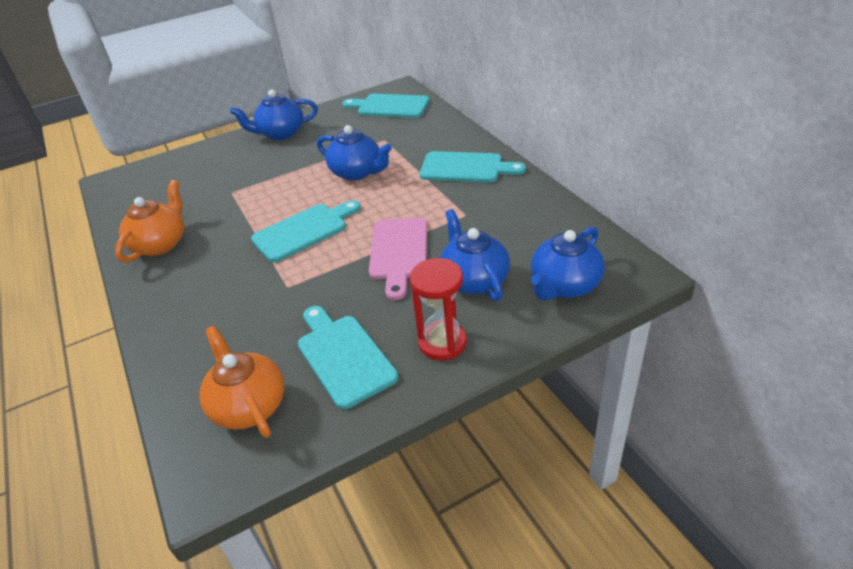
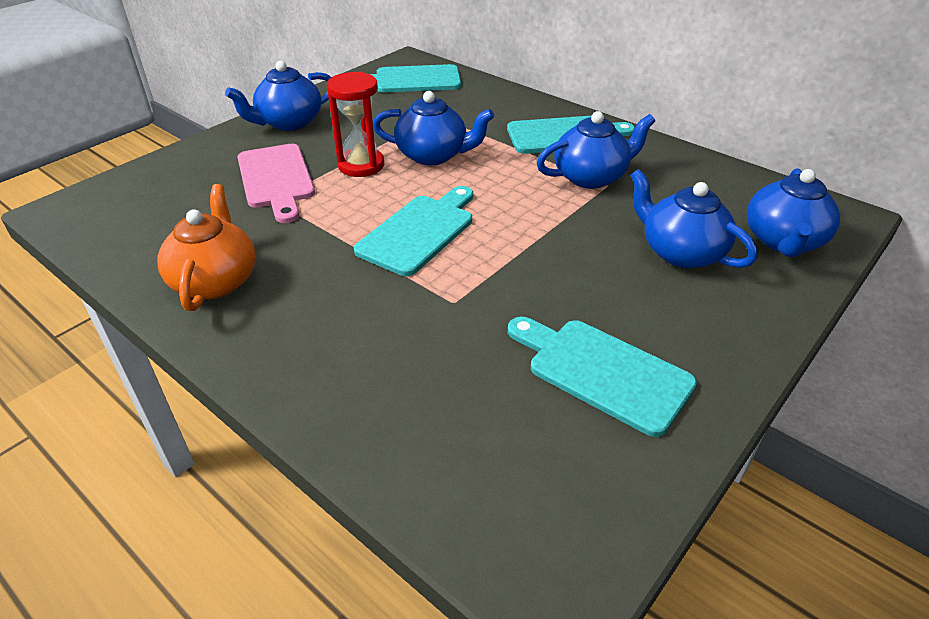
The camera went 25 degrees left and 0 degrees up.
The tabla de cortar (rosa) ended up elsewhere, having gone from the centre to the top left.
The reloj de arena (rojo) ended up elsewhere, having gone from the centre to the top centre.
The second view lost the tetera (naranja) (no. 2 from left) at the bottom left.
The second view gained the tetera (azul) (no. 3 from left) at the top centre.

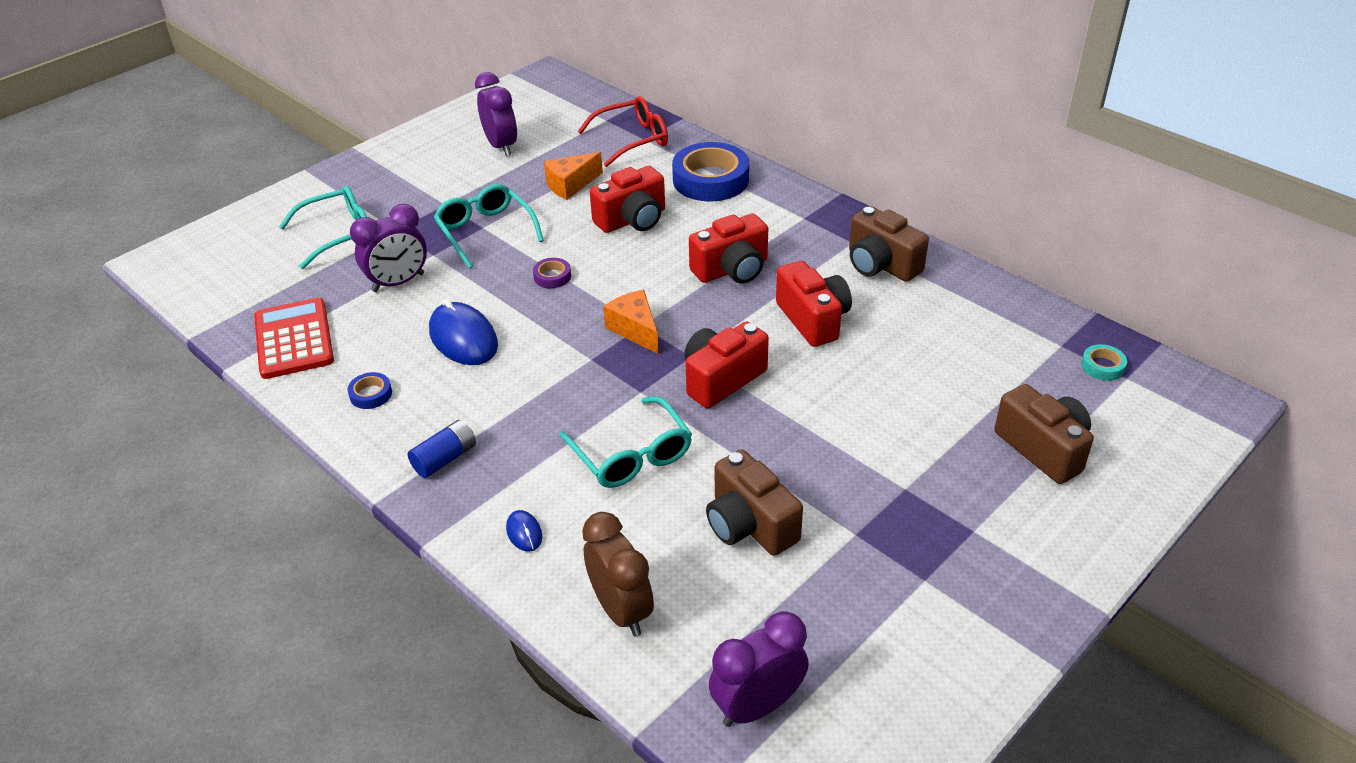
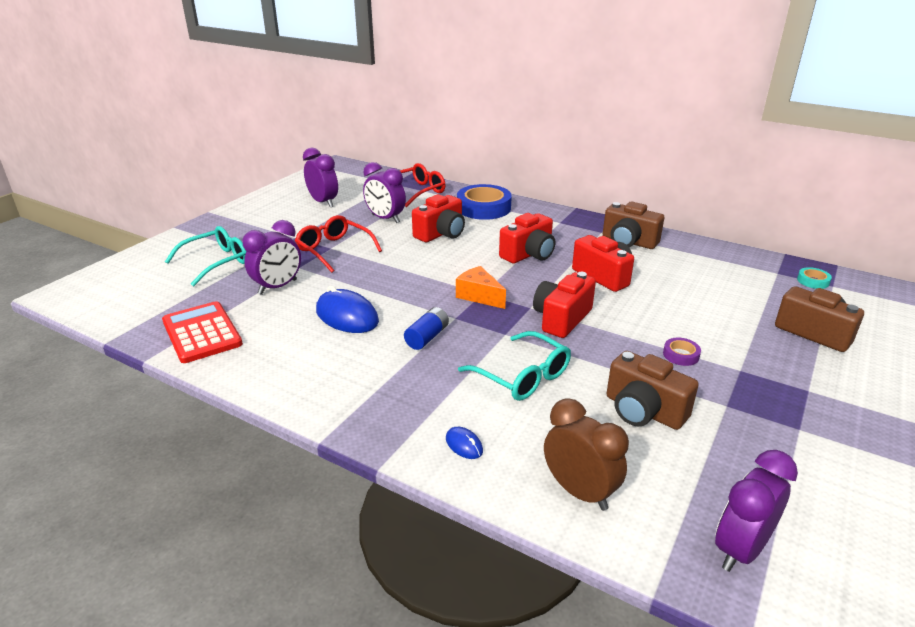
The camera went 15 degrees left and 10 degrees down.
Where the queso (naranja) (no. 1 from left) stood at the top centre, the despertador (morado) (no. 3 from left) came to stand at the top centre.
What was the gafas (turquesa) (no. 2 from left) at the top centre turned into the gafas (rojo) (no. 1 from left) at the centre.
The cinta adhesiva (morado) ended up elsewhere, having gone from the centre to the middle right.
The second view lost the cinta adhesiva (azul) (no. 1 from left) at the middle left.
The pila (azul) ended up elsewhere, having gone from the middle left to the centre.

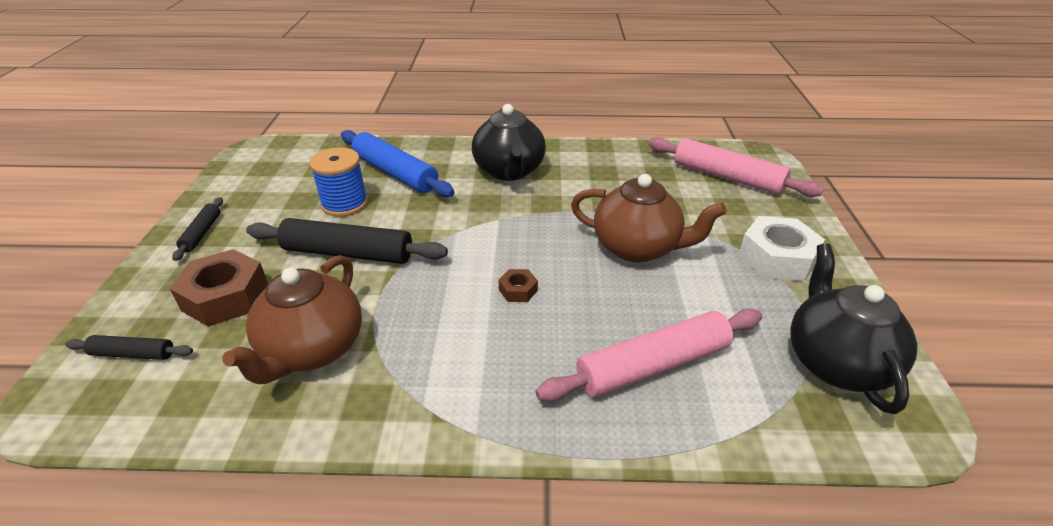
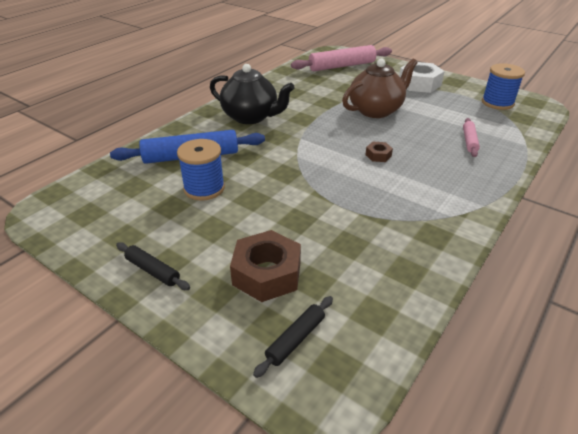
The camera went 55 degrees left and 0 degrees up.
The second view lost the rodillo (negro) (no. 3 from left) at the middle left.
Where the tetera (negro) (no. 2 from left) stood at the middle right, the carrete (azul) (no. 2 from left) came to stand at the top right.
The second view lost the tetera (marrón) (no. 1 from left) at the middle left.
The size of the rodillo (rosa) (no. 1 from left in the first image) at the bottom centre changed by a factor of 0.51.

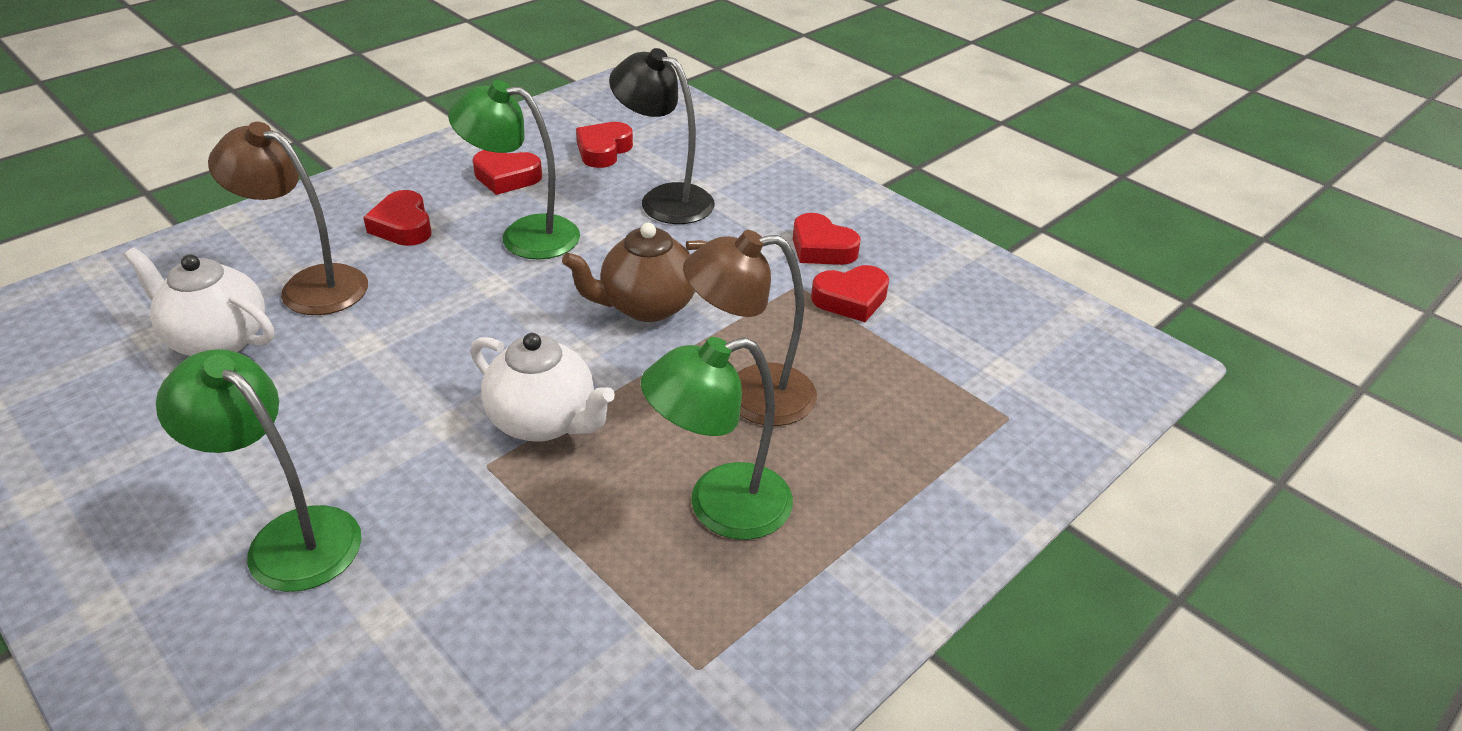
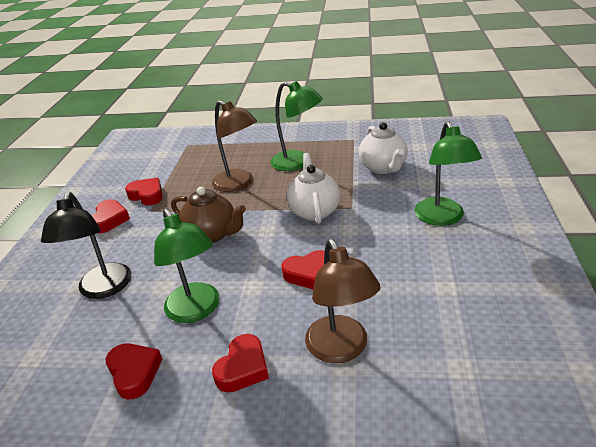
The camera went 125 degrees left and 5 degrees down.
The corazón (rojo) (no. 3 from left in the first image) ended up elsewhere, having gone from the top centre to the centre.
The tetera (blanco) (no. 1 from left in the first image) ended up elsewhere, having gone from the middle left to the top centre.

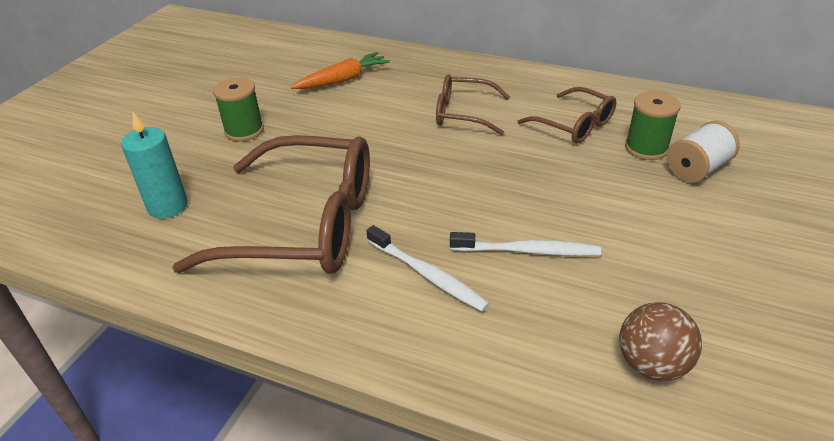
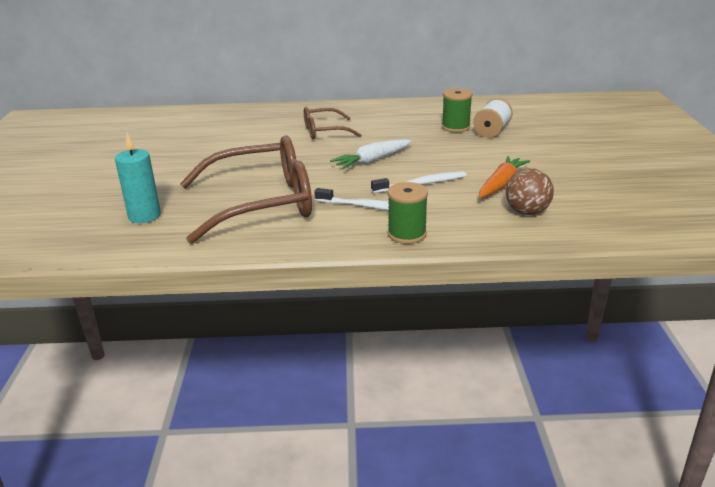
The camera went 25 degrees left and 10 degrees down.
The zanahoria (naranja) ended up elsewhere, having gone from the top centre to the middle right.
The carrete (verde) (no. 1 from left) ended up elsewhere, having gone from the top left to the centre.
The second view lost the gafas (marrón) (no. 3 from left) at the top right.
The second view gained the zanahoria (blanco) at the top centre.

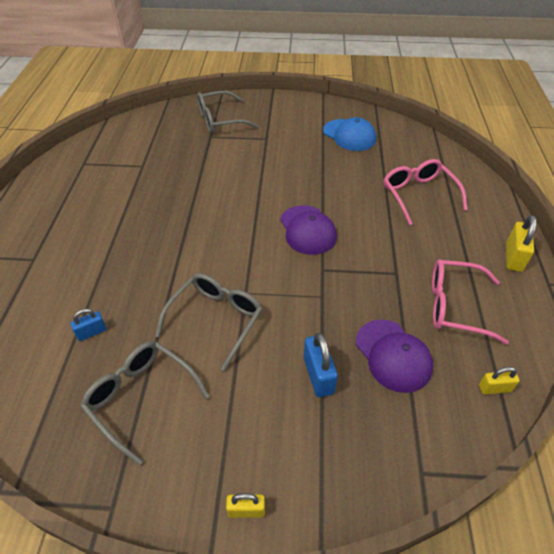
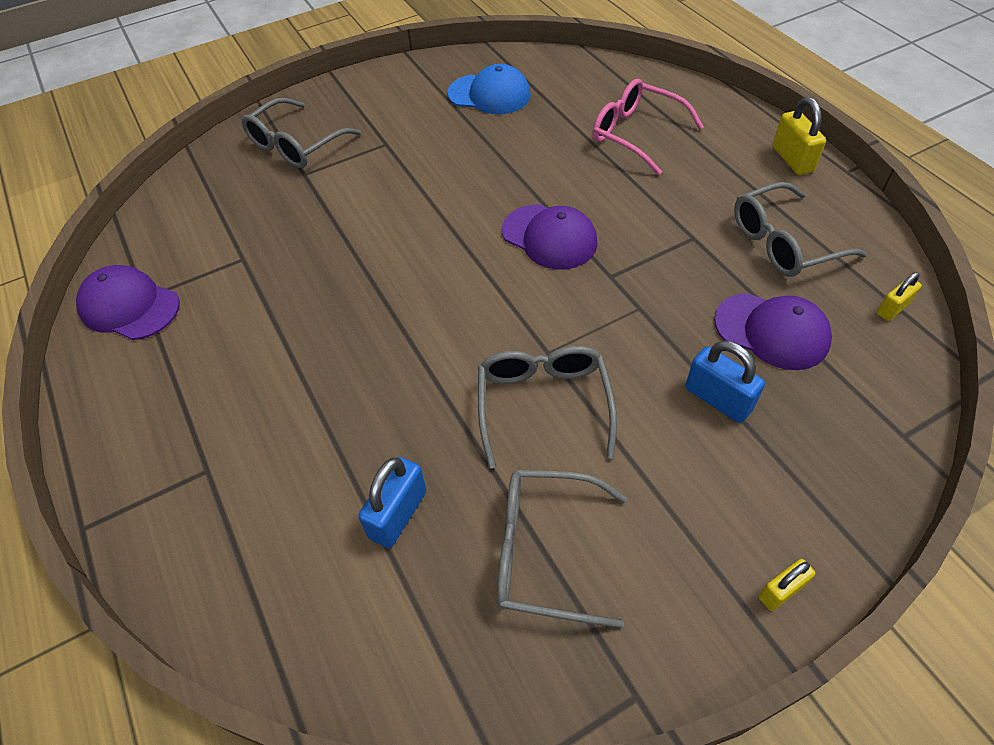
The camera went 30 degrees left and 5 degrees up.
What was the gafas (rosa) (no. 2 from left) at the middle right turned into the gafas (gris) (no. 4 from left) at the top right.
The size of the candado (azul) (no. 1 from left) at the middle left changed by a factor of 1.61.
The second view gained the gorra (morado) (no. 1 from left) at the middle left.

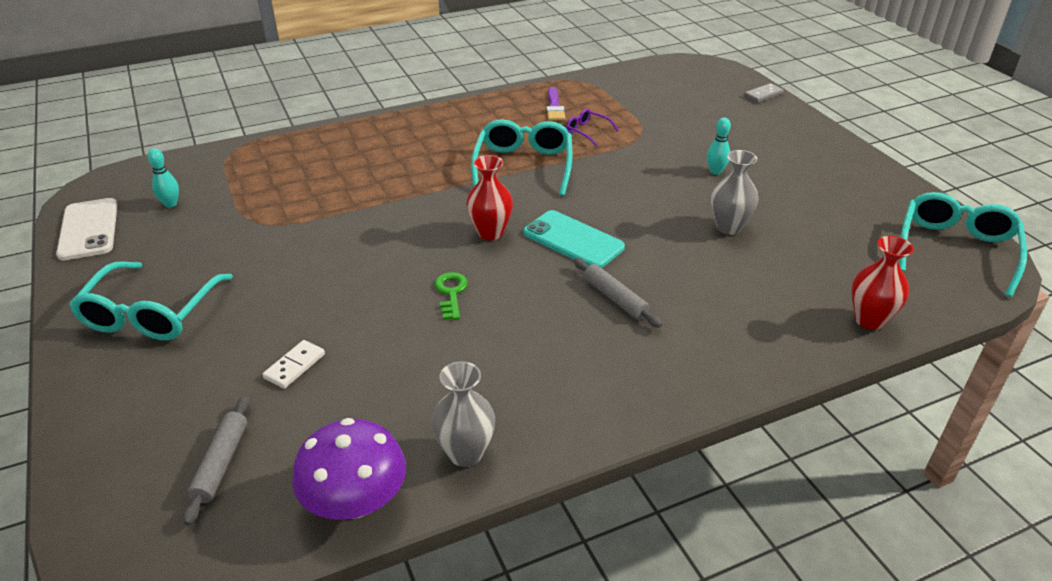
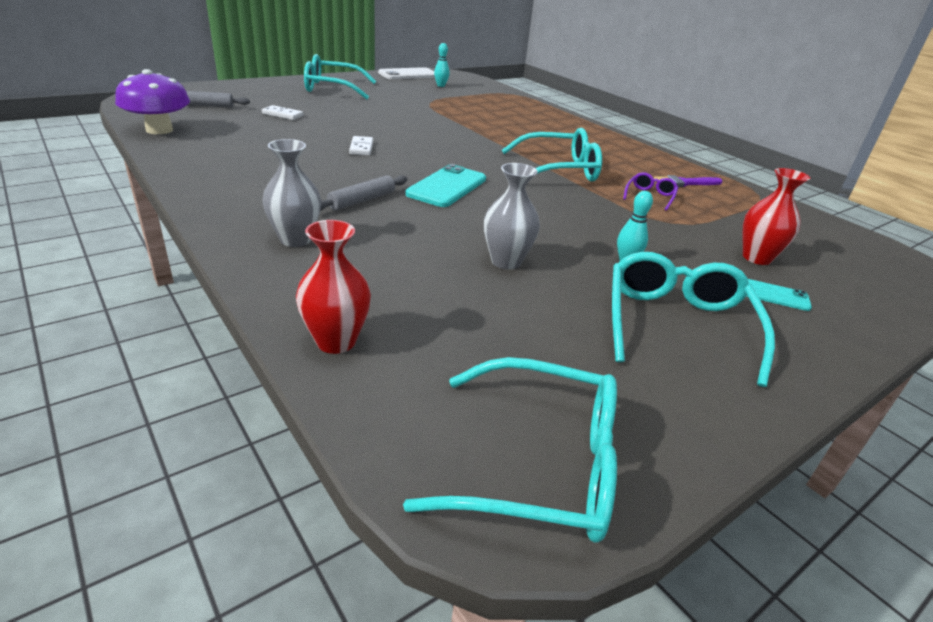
The camera went 75 degrees right and 5 degrees down.
The second view lost the ficha de dominó (gris) at the top right.
The florero (rojo) (no. 1 from left in the first image) ended up elsewhere, having gone from the centre to the middle right.
Where the llave (verde) stood at the centre, the ficha de dominó (blanco) (no. 2 from left) came to stand at the top centre.
The florero (gris) (no. 1 from left) ended up elsewhere, having gone from the bottom centre to the top left.
The second view gained the gafas (turquesa) (no. 4 from left) at the middle right.
The second view gained the móvil (turquesa) (no. 2 from left) at the middle right.

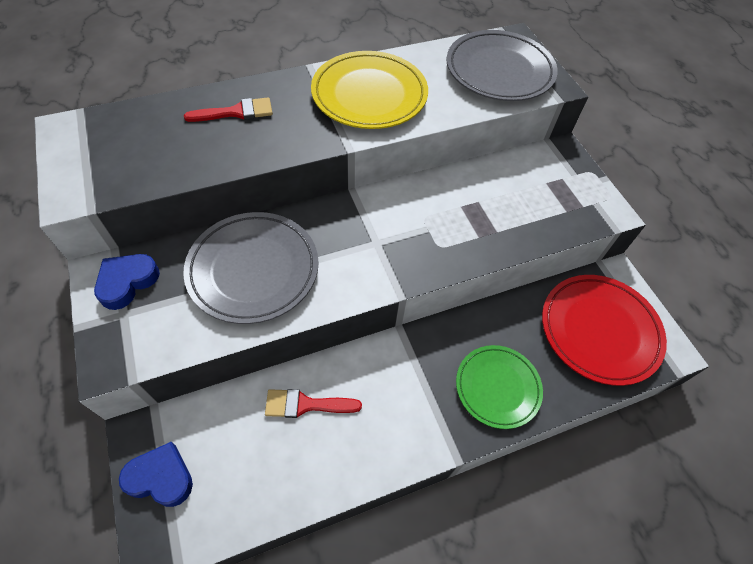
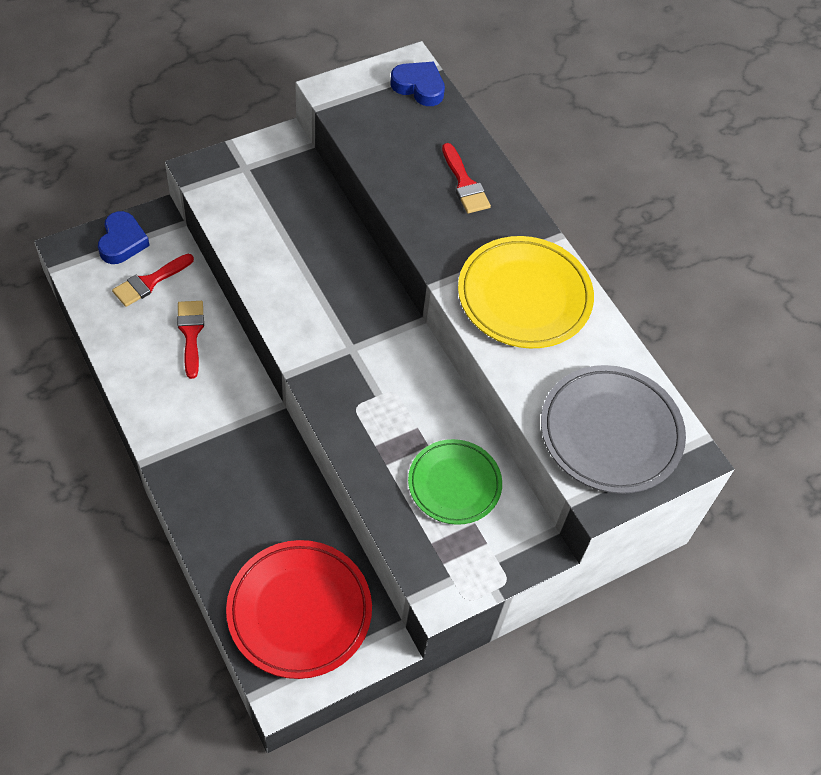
The camera went 80 degrees right and 0 degrees up.
The second view lost the plato (gris) (no. 1 from left) at the centre.
The corazón (azul) (no. 1 from left in the first image) ended up elsewhere, having gone from the middle left to the top centre.
The plato (verde) ended up elsewhere, having gone from the bottom centre to the centre.
The second view gained the pincel (rojo) (no. 1 from left) at the middle left.

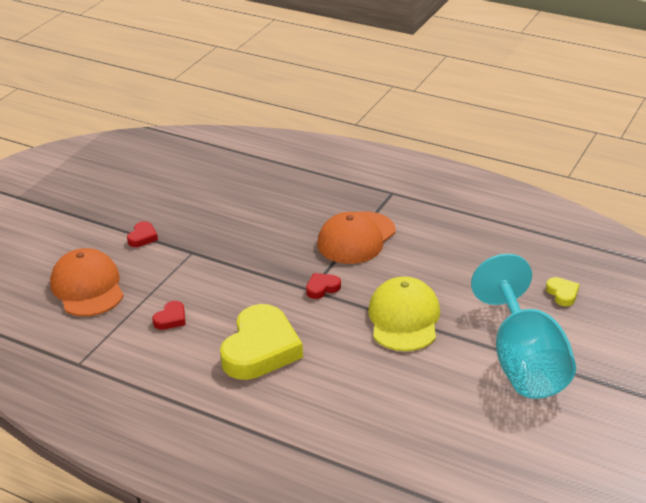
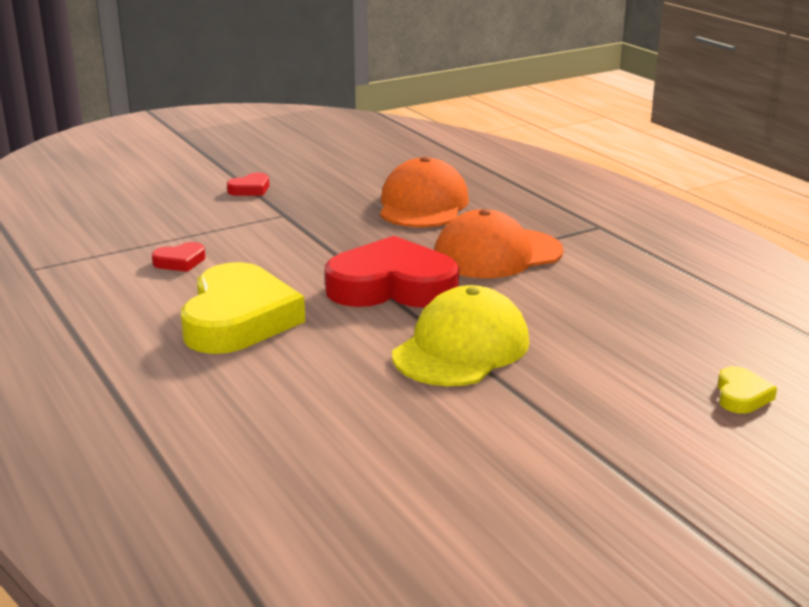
The camera went 30 degrees right and 10 degrees down.
The gorra (naranja) (no. 1 from left) ended up elsewhere, having gone from the middle left to the top centre.
The second view lost the copa (turquesa) at the middle right.
The size of the corazón (rojo) (no. 3 from left) at the centre changed by a factor of 2.36.
The corazón (amarillo) (no. 1 from left) at the bottom centre ended up facing another way, 45 degrees counterclockwise from before.

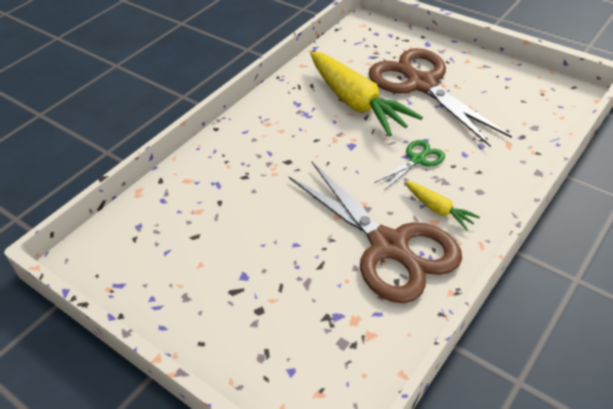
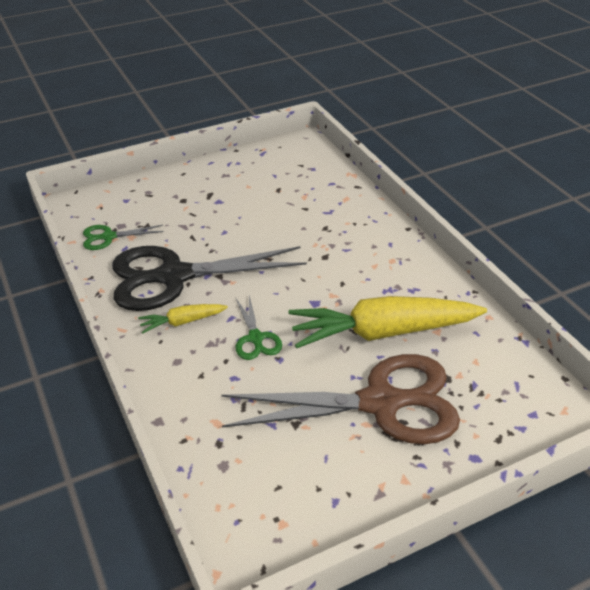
The camera went 115 degrees right and 5 degrees down.
What was the tijeras (marrón) (no. 1 from left) at the centre turned into the tijeras (negro) at the centre.
The second view gained the tijeras (verde) (no. 1 from left) at the middle left.

